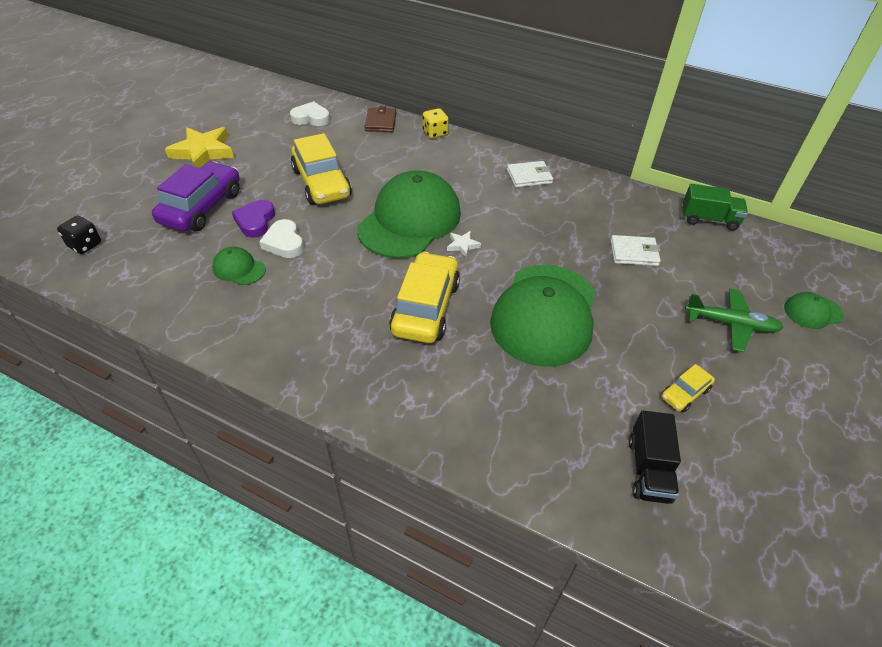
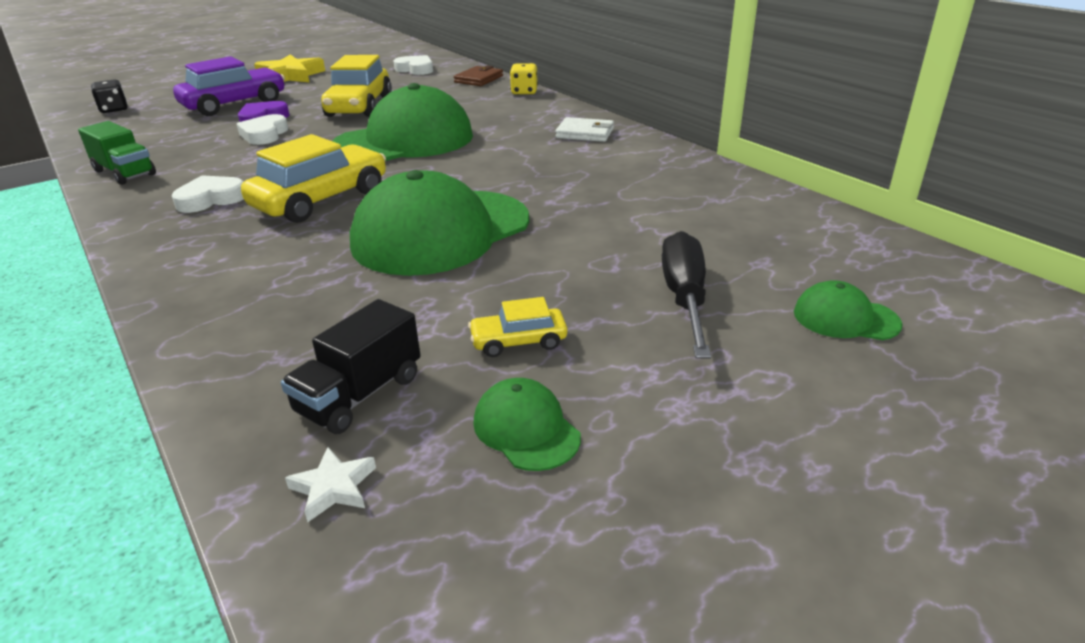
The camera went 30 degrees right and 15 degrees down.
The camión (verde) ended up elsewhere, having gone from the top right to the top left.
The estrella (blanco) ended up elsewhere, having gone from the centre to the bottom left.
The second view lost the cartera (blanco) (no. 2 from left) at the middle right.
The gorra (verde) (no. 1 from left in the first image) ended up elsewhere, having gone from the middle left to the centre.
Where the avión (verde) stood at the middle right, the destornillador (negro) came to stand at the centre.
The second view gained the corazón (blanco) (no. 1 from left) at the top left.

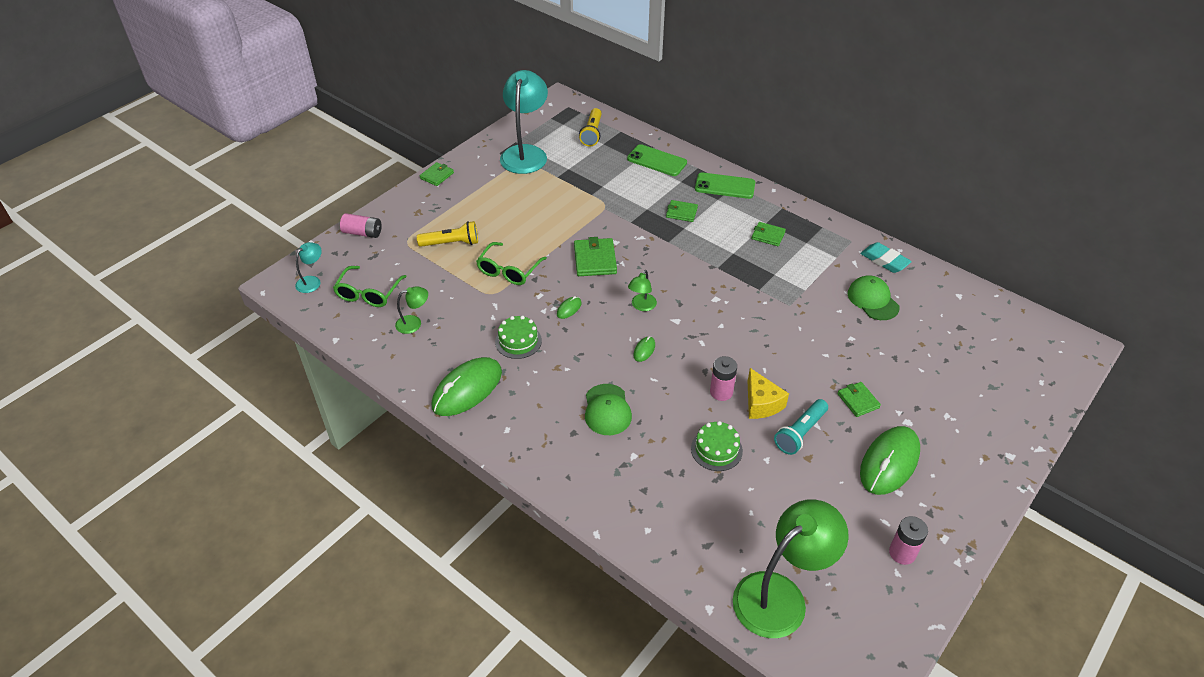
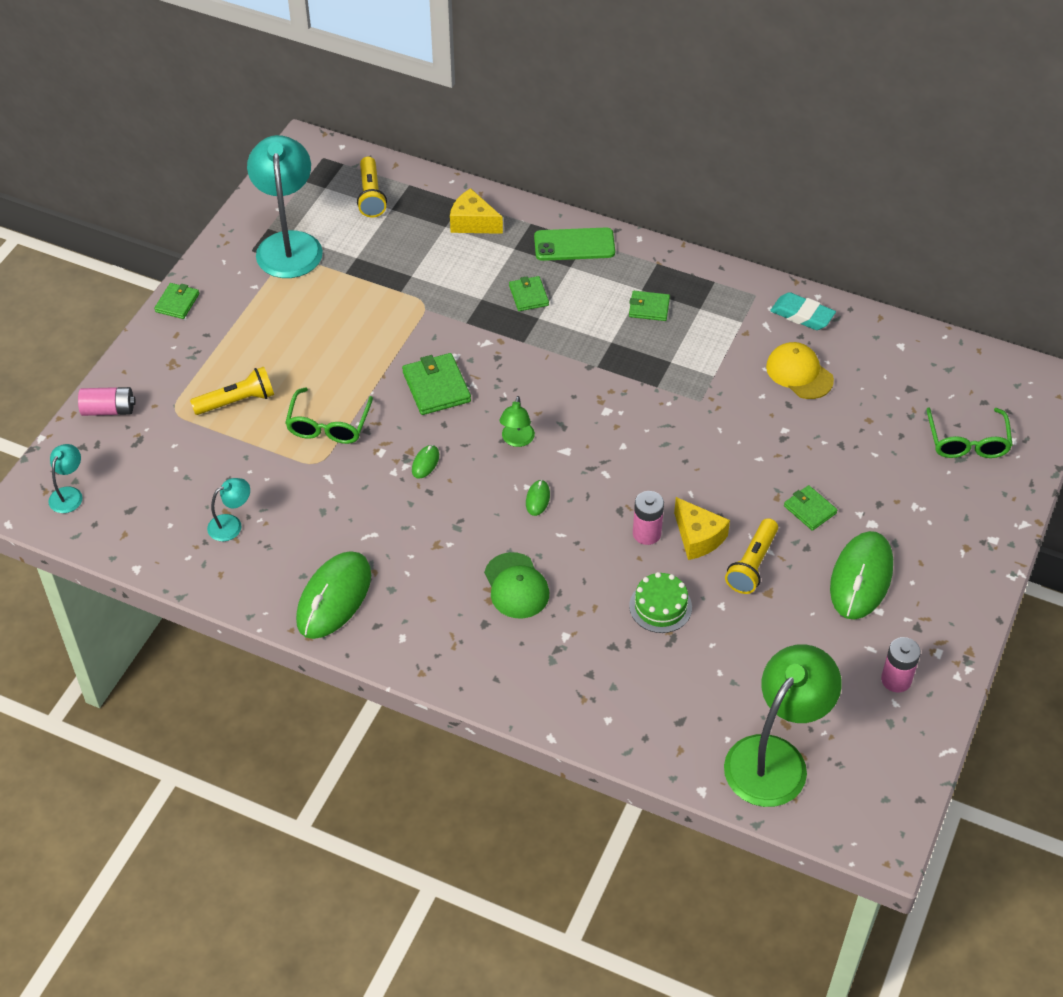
The camera went 15 degrees left and 5 degrees up.
Where the móvil (verde) (no. 1 from left) stood at the top centre, the queso (amarillo) (no. 1 from left) came to stand at the top centre.
The cartera (verde) (no. 3 from left) at the top centre ended up facing another way, 75 degrees clockwise from before.
The gafas (verde) (no. 1 from left in the first image) ended up elsewhere, having gone from the middle left to the middle right.
What was the gorra (verde) (no. 2 from left) at the middle right turned into the gorra (amarillo) at the middle right.
What was the lámpara (verde) (no. 1 from left) at the centre turned into the lámpara (turquesa) (no. 2 from left) at the middle left.
The second view lost the tarta (verde) (no. 1 from left) at the centre.
What was the lámpara de mano (turquesa) at the centre turned into the lámpara de mano (amarillo) (no. 3 from left) at the middle right.

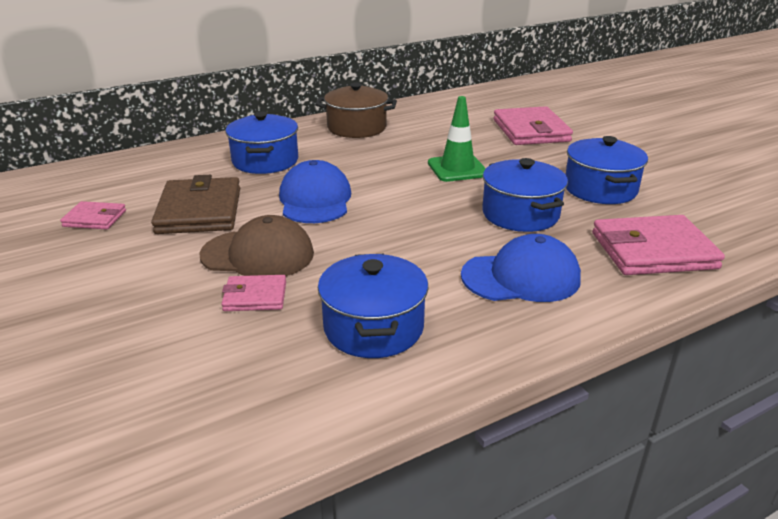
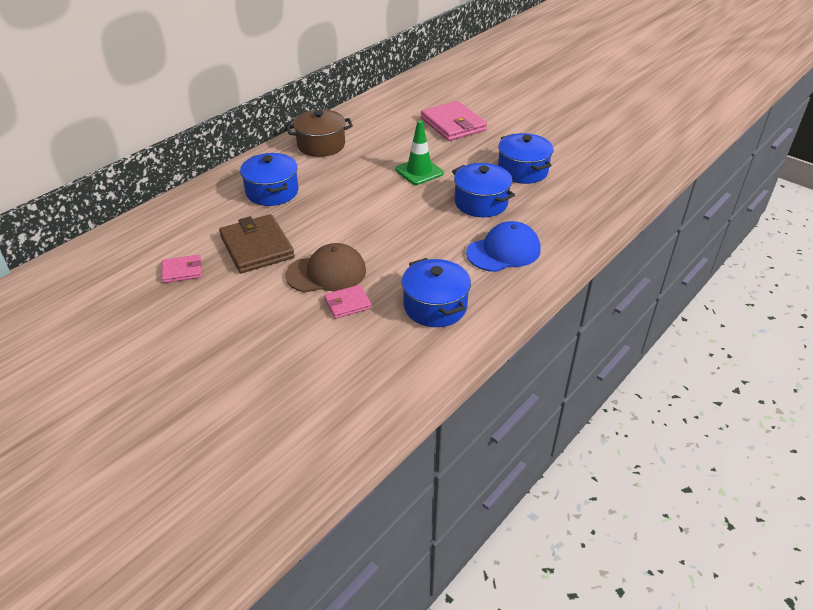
The camera went 20 degrees left and 10 degrees up.
The second view lost the gorra (azul) (no. 1 from left) at the centre.
The second view lost the cartera (rosa) (no. 4 from left) at the middle right.

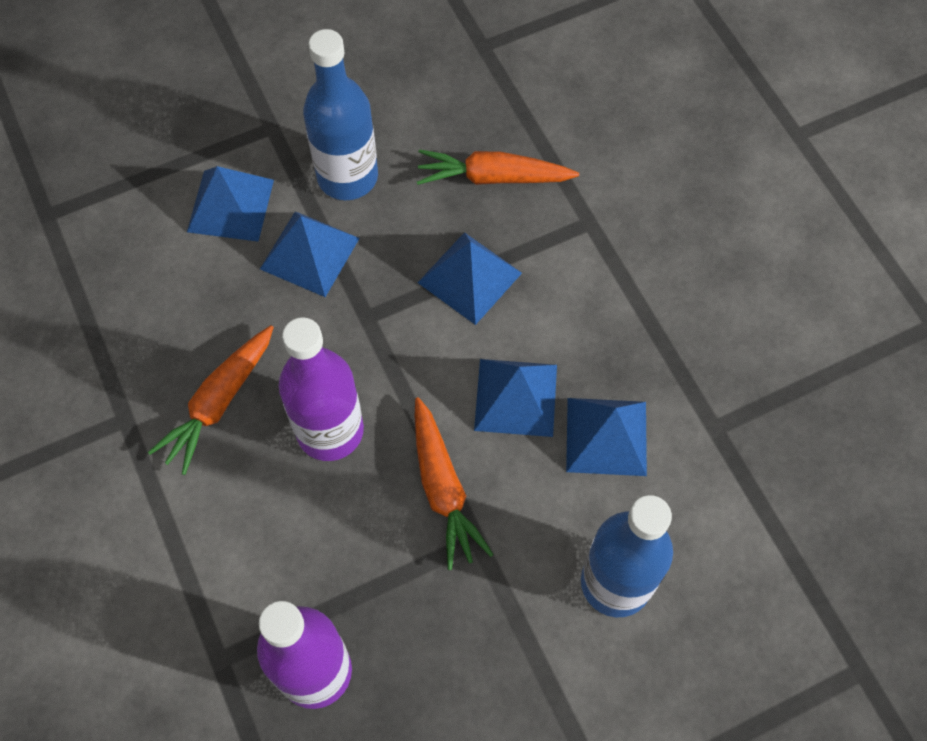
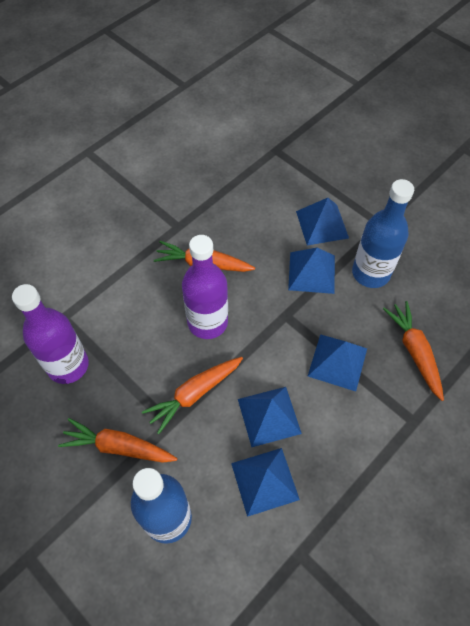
The camera went 70 degrees right and 5 degrees down.
The second view gained the zanahoria (naranja) (no. 1 from left) at the bottom left.

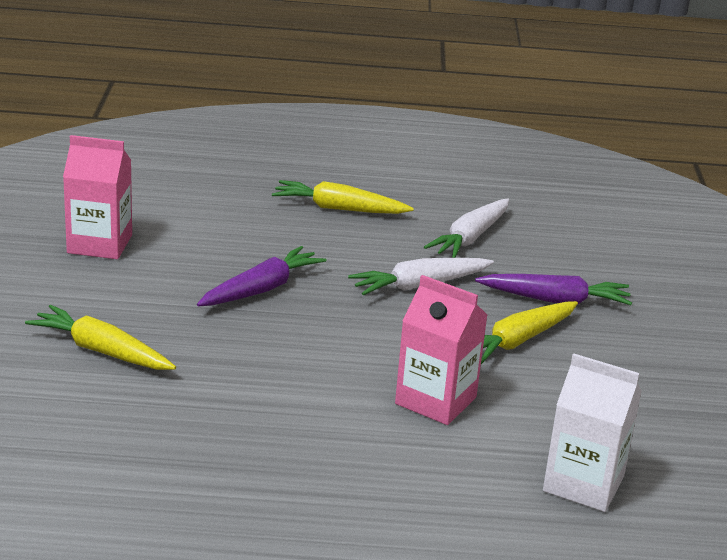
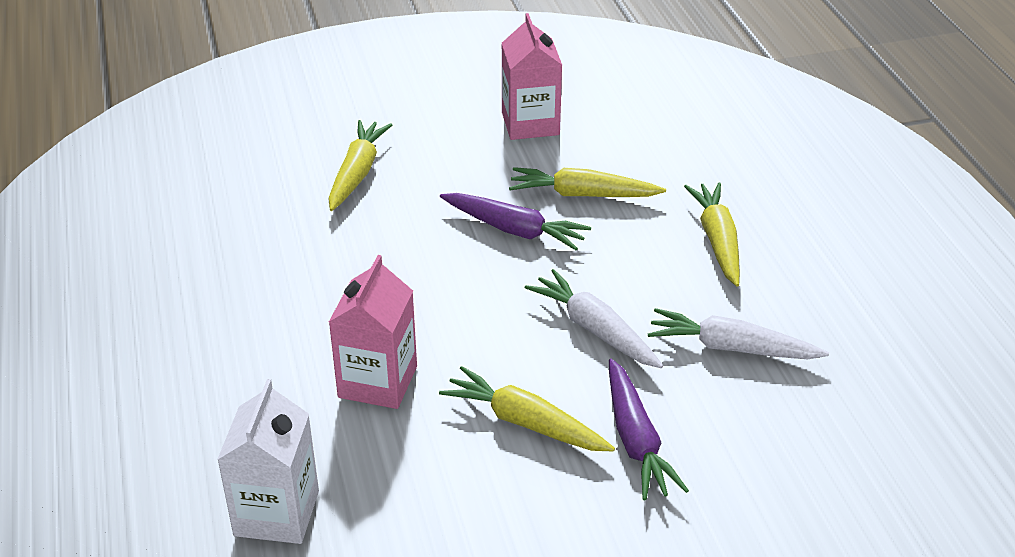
The camera went 75 degrees right and 10 degrees up.
The second view gained the zanahoria (amarillo) (no. 3 from left) at the top centre.

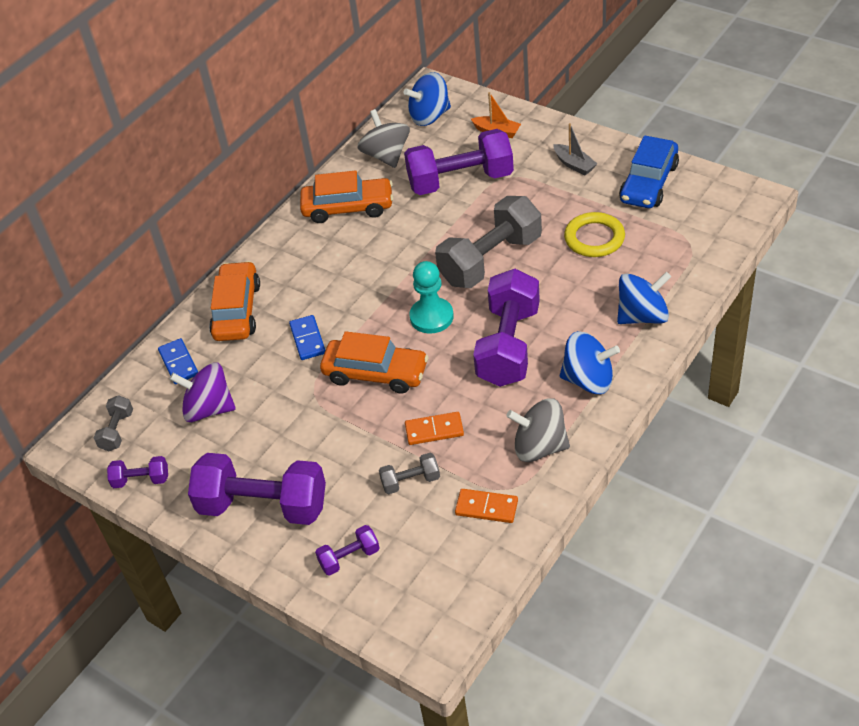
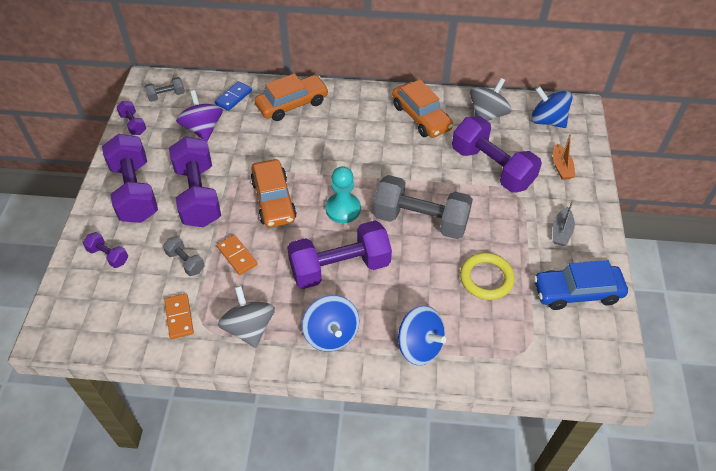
The camera went 55 degrees right and 5 degrees up.
The second view lost the ficha de dominó (azul) (no. 2 from left) at the centre.
The second view gained the mancuerna (morado) (no. 4 from left) at the middle left.

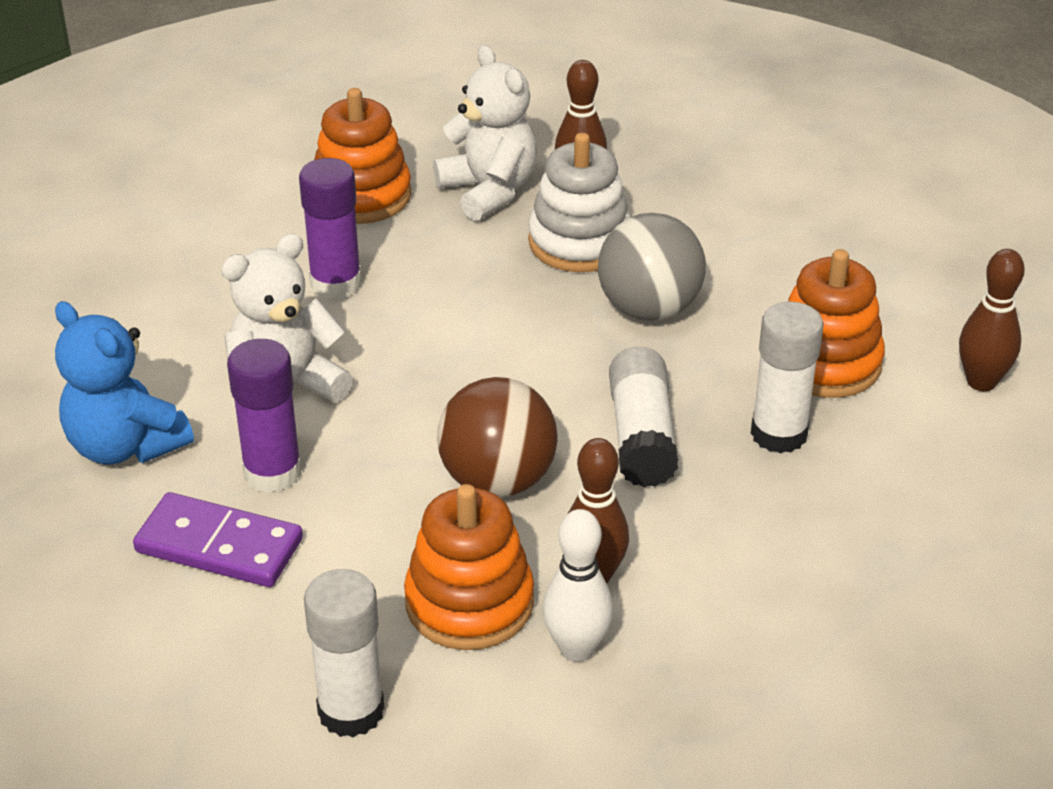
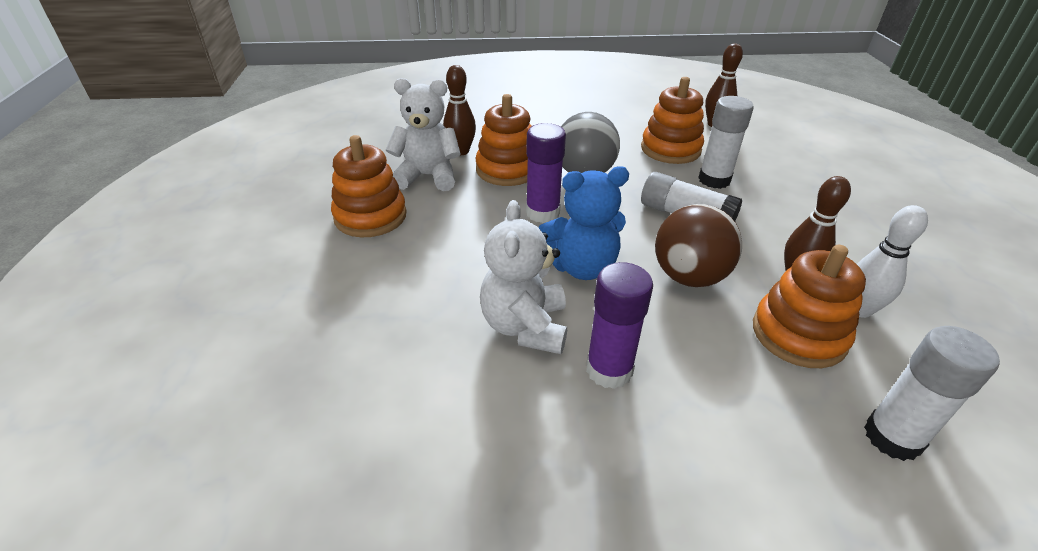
The camera went 55 degrees left and 0 degrees up.
What was the juguete apilable (blanco) at the top centre turned into the juguete apilable (naranja) (no. 2 from left) at the top centre.
The barra de pegamento (morado) (no. 2 from left in the first image) ended up elsewhere, having gone from the top left to the top centre.
The osito (azul) ended up elsewhere, having gone from the middle left to the centre.
The second view lost the ficha de dominó (morado) at the bottom left.

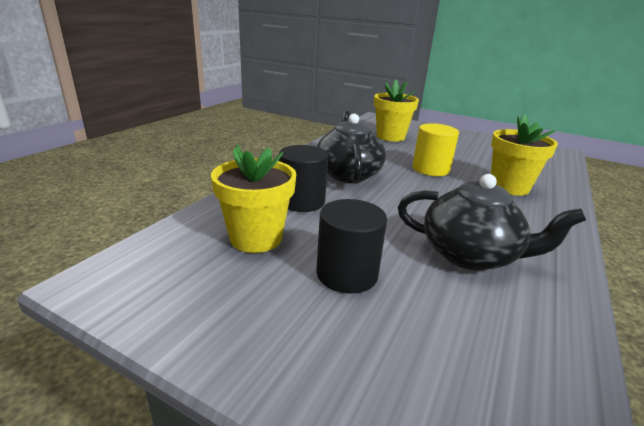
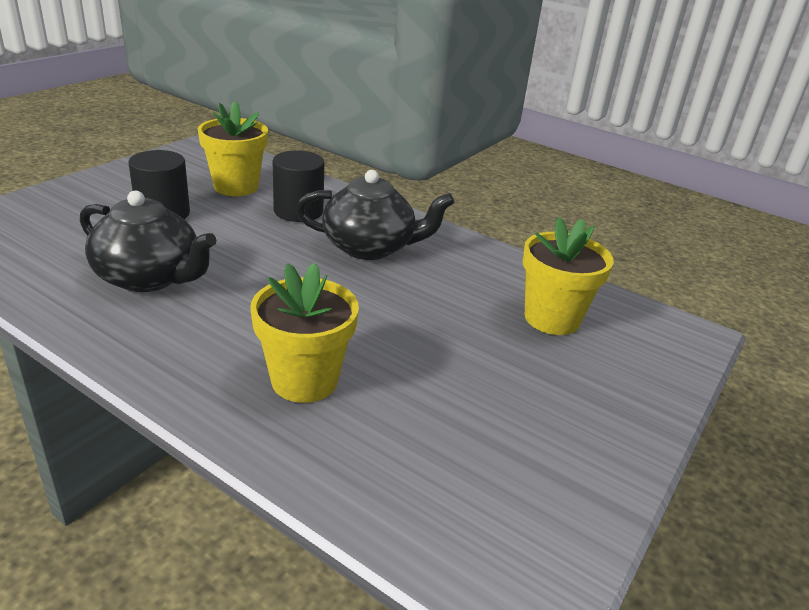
The camera went 95 degrees right and 5 degrees up.
The second view lost the cilindro (amarillo) at the middle right.
The tetera (negro) (no. 2 from left in the first image) at the middle right ended up facing another way, 90 degrees counterclockwise from before.

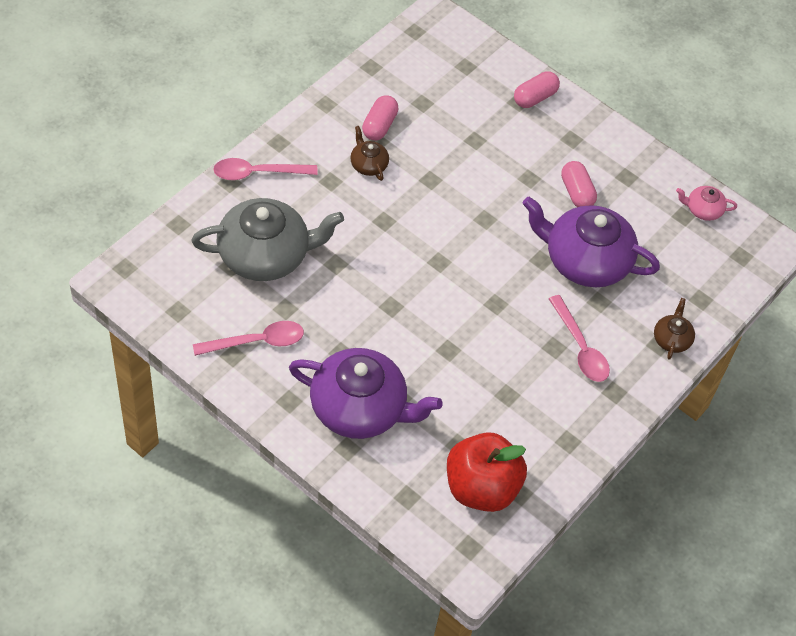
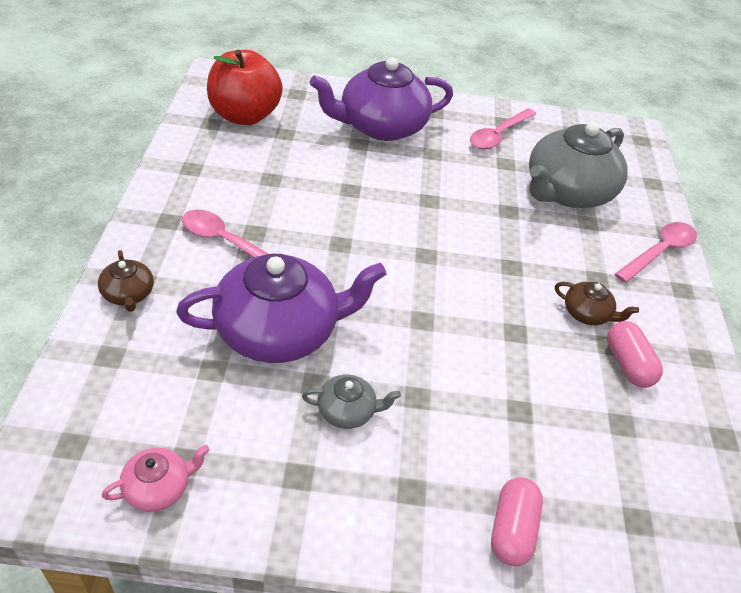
The camera went 145 degrees right and 10 degrees down.
Where the cápsula (rosa) (no. 3 from left) stood at the top right, the tetera (gris) (no. 1 from left) came to stand at the bottom centre.

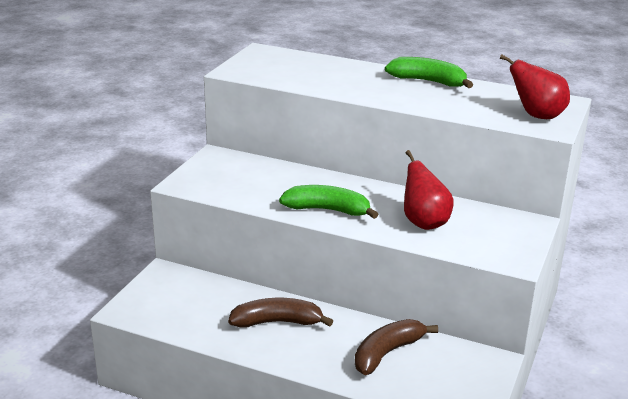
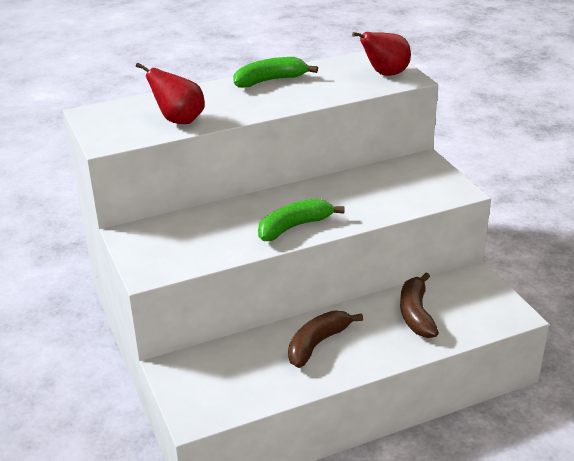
The camera went 45 degrees left and 5 degrees up.
The pera (rojo) (no. 1 from left) ended up elsewhere, having gone from the middle right to the top left.

